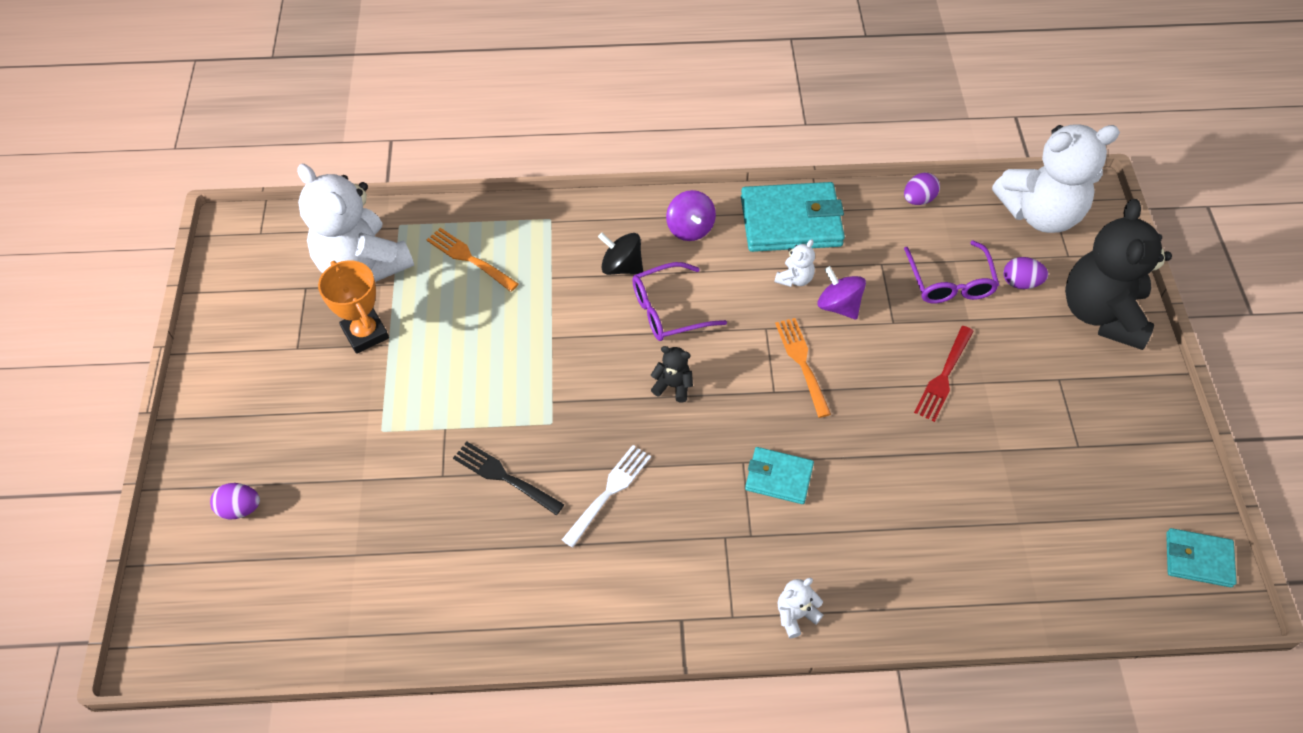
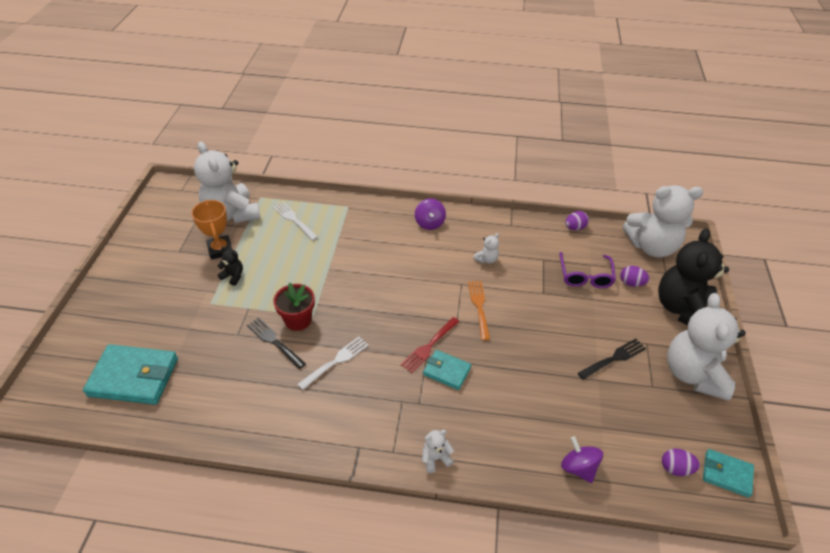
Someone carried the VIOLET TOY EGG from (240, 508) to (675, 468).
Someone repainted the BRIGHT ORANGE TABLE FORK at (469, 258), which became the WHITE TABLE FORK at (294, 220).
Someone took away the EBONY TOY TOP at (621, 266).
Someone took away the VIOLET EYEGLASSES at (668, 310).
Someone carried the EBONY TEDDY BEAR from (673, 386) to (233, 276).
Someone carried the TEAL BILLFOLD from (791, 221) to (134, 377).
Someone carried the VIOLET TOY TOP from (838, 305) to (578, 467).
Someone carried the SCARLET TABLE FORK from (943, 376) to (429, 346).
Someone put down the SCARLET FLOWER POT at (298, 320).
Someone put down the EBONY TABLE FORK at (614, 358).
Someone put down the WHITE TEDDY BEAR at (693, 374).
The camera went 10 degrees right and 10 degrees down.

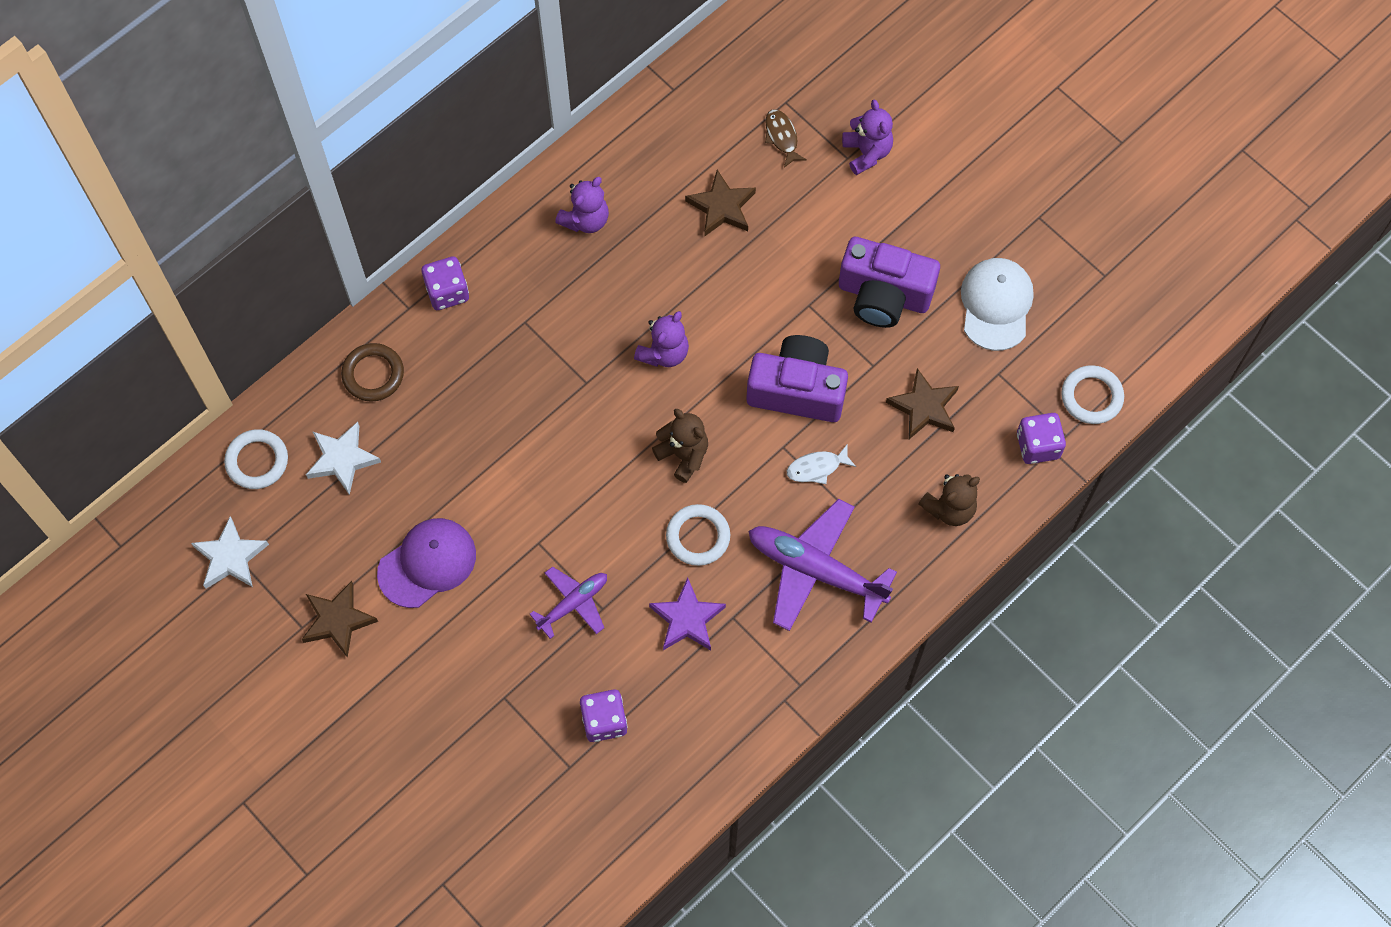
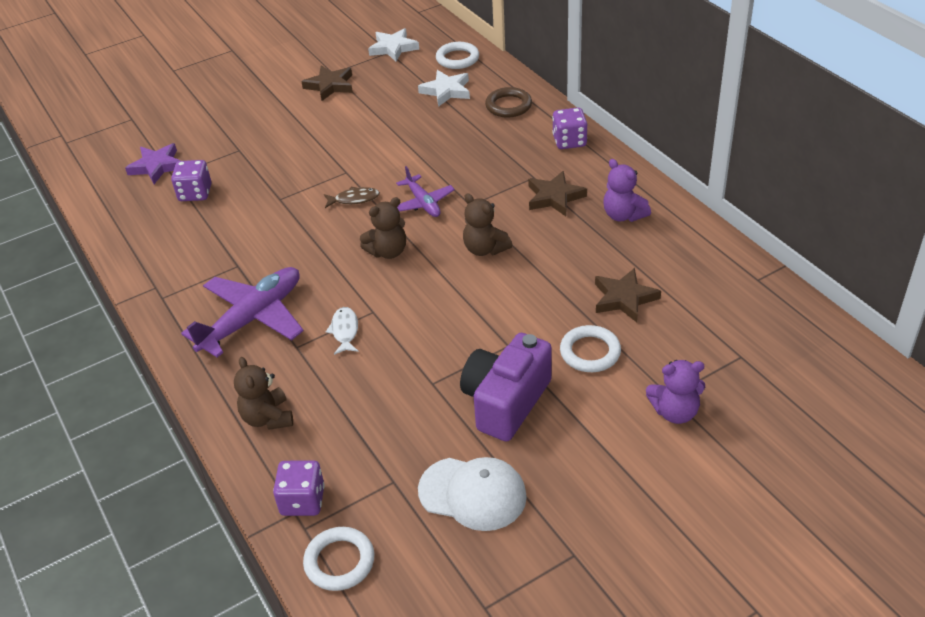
Someone took away the VIOLET CAP at (427, 563).
Someone carried the VIOLET TOY PLANE from (573, 603) to (423, 203).
Someone repainted the VIOLET TEDDY BEAR at (664, 353), which became the DARK BROWN TEDDY BEAR at (485, 249).
Someone carried the VIOLET STAR SHAPE from (687, 619) to (157, 166).
Someone carried the WHITE TORUS from (698, 536) to (590, 352).
Someone took away the VIOLET CAMERA at (797, 390).
Someone carried the DARK BROWN FISH from (782, 137) to (354, 199).
Someone carried the DARK BROWN STAR SHAPE from (924, 407) to (554, 197).
The camera went 105 degrees right and 25 degrees down.

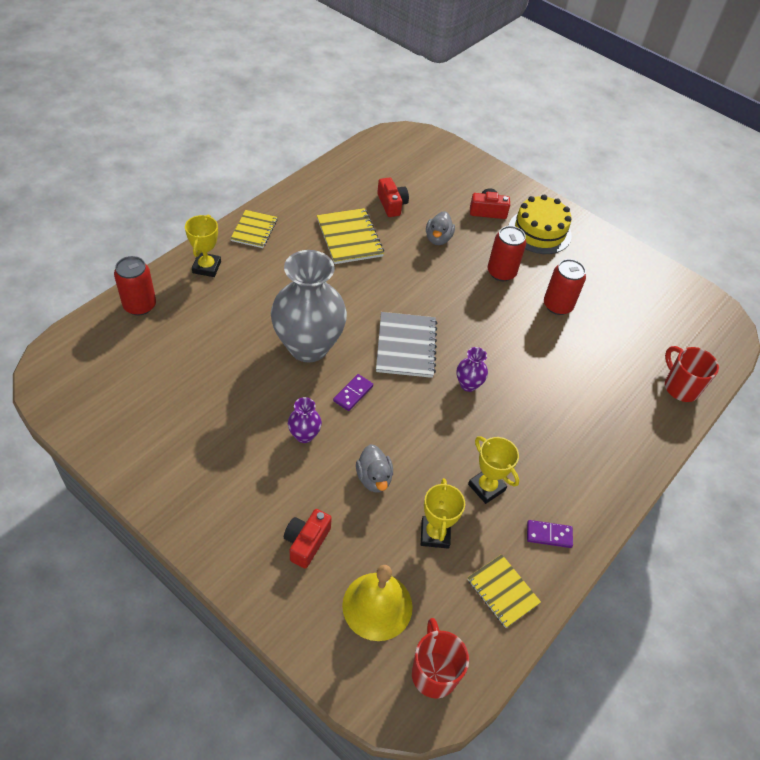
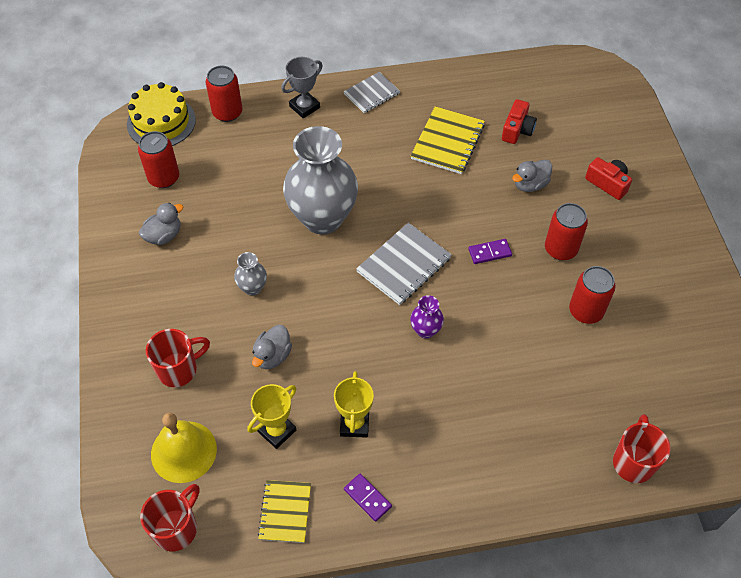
Someone repainted the YELLOW TROPHY at (206, 267), which became the ASH-GREY TROPHY at (304, 107).
Someone repainted the YELLOW NOTEBOOK at (254, 230), which became the ASH-GREY NOTEBOOK at (371, 94).
Someone swapped the SCARLET CAMERA at (306, 542) for the SCARLET MUG at (179, 369).
Someone repainted the VIOLET TALL VASE at (304, 435), which became the ASH-GREY TALL VASE at (252, 288).
Someone carried the VIOLET DOMINO from (353, 393) to (489, 252).
Someone carried the YELLOW CAKE from (539, 231) to (161, 122).
Someone put down the SCARLET SODA CAN at (164, 178).
Someone put down the ASH-GREY RUBBER DUCK at (164, 235).
The camera went 45 degrees right and 5 degrees up.

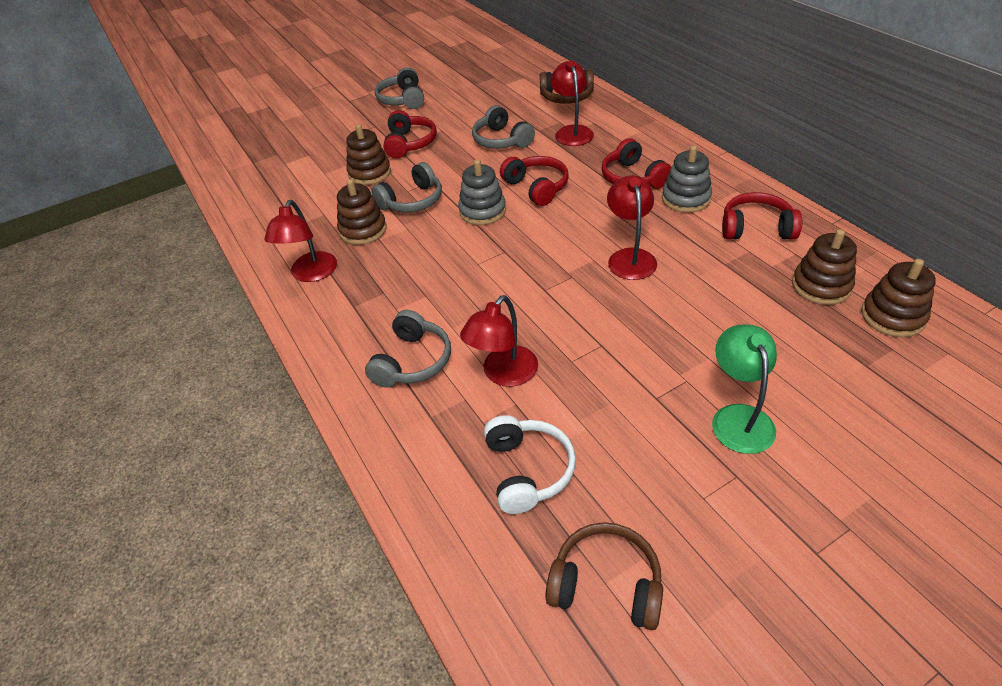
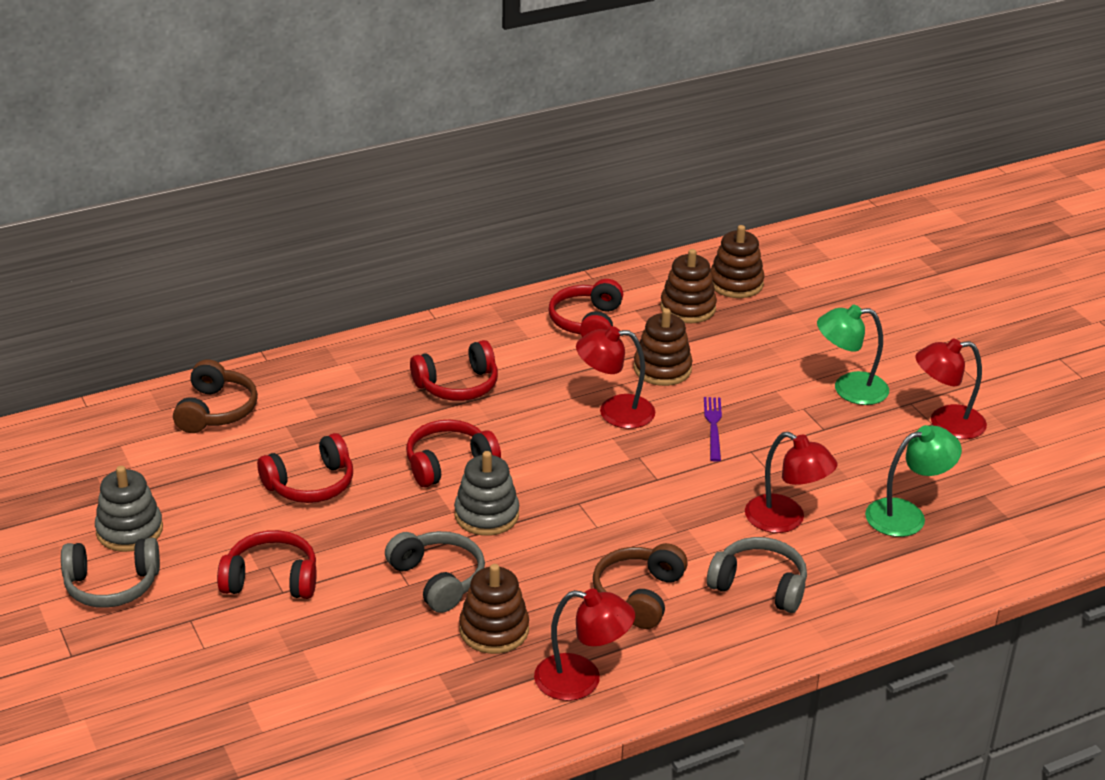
Someone carried the DARK BROWN STACKING RINGS from (369, 173) to (662, 369).
Someone repainted the ASH-GREY HEADSET at (501, 140), which became the SCARLET HEADSET at (310, 484).
Someone swapped the WHITE HEADSET at (528, 470) for the GREEN DESK LAMP at (906, 515).
Someone carried the DARK BROWN HEADSET from (606, 584) to (639, 595).
Someone carried the SCARLET DESK LAMP from (572, 132) to (945, 423).
Someone carried the ASH-GREY STACKING RINGS from (686, 199) to (129, 530).
Someone put down the VIOLET TABLE FORK at (713, 426).
The camera went 90 degrees left and 10 degrees down.

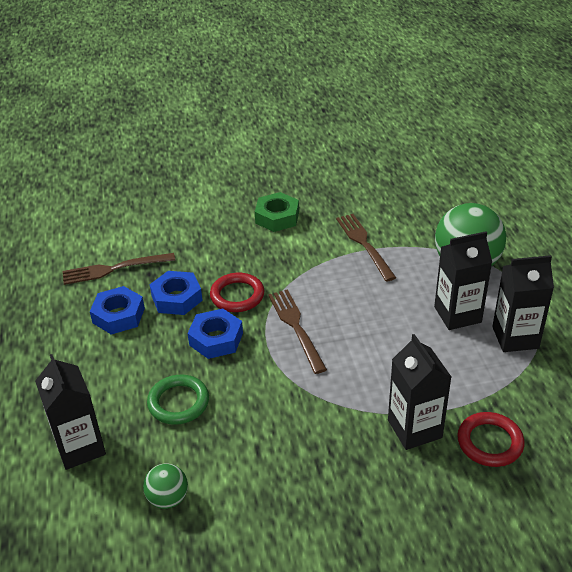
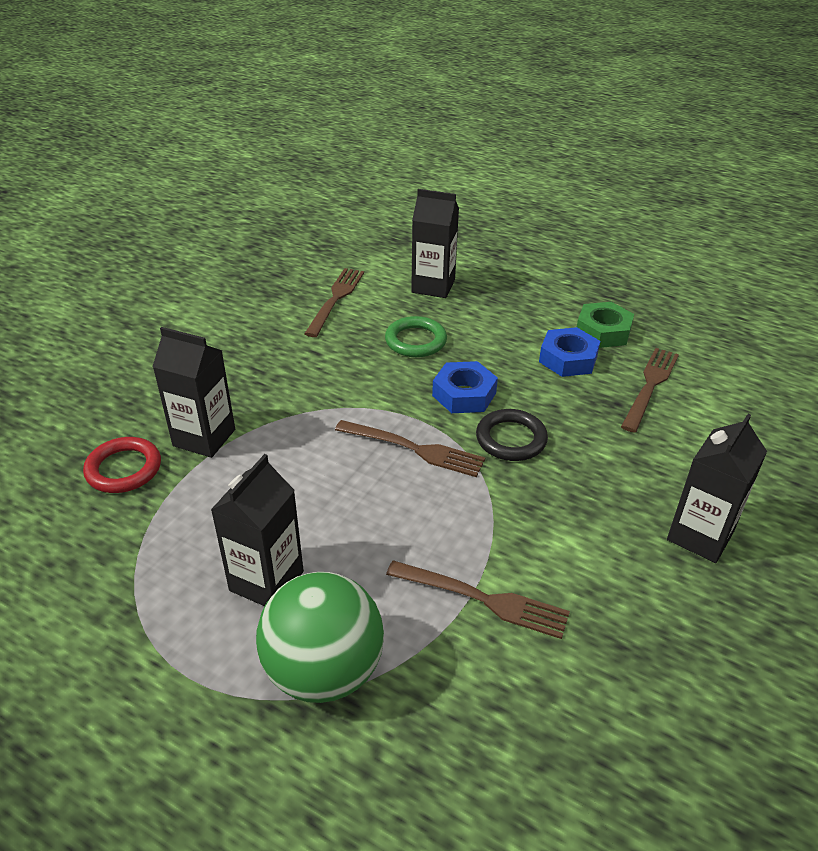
Someone swapped the GREEN PLAY BALL at (168, 498) for the DARK BROWN TABLE FORK at (335, 299).
Someone took away the COBALT HEXAGON NUT at (176, 298).
Someone repainted the SCARLET TORUS at (237, 295), which became the EBONY TORUS at (511, 439).
Someone carried the GREEN HEXAGON NUT from (277, 217) to (603, 331).
Someone carried the EBONY CARTON from (515, 337) to (700, 536).
The camera went 130 degrees right and 0 degrees up.

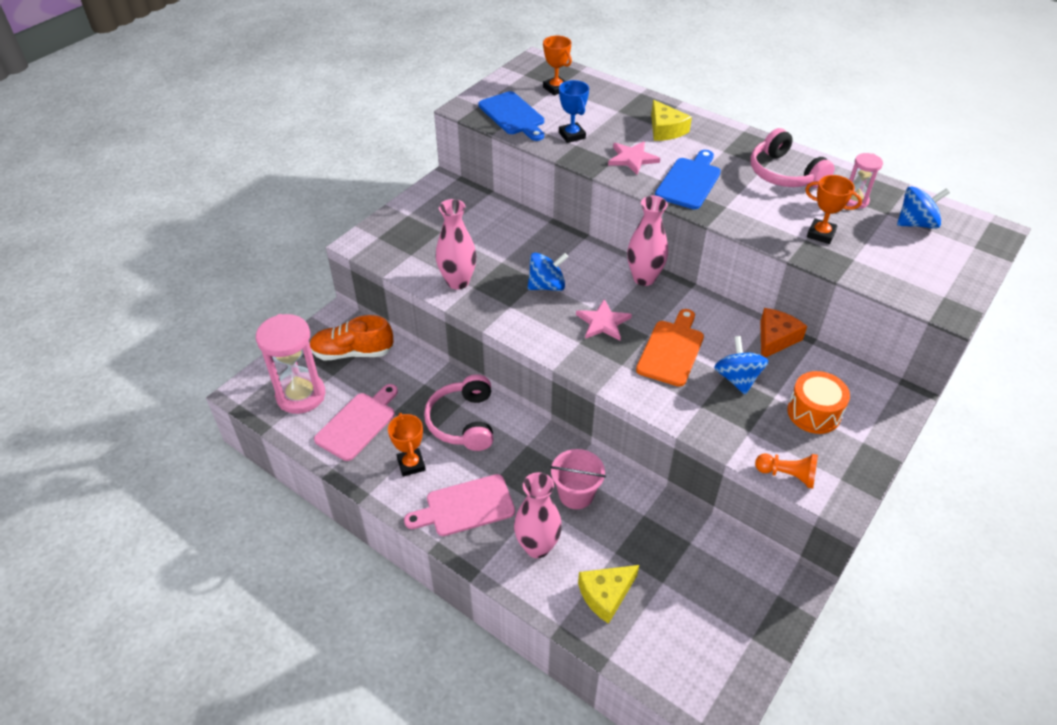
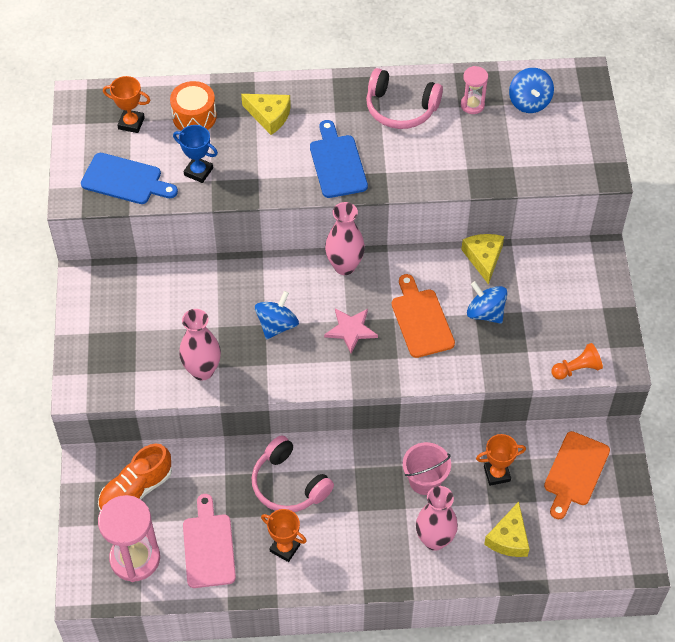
Someone took away the PINK CHOPPING BOARD at (465, 506).
Someone took away the PINK STAR SHAPE at (632, 159).
Someone repainted the BRIGHT ORANGE PIECE OF CHEESE at (775, 338), which became the YELLOW PIECE OF CHEESE at (483, 258).
Someone carried the BRIGHT ORANGE SNARE DRUM from (813, 413) to (194, 116).
Someone carried the BRIGHT ORANGE TROPHY from (821, 234) to (497, 474).
Someone rotated the COBALT TOY TOP at (916, 223) by 135 degrees clockwise.
Someone put down the BRIGHT ORANGE CHOPPING BOARD at (575, 472).
The camera went 40 degrees left and 10 degrees up.

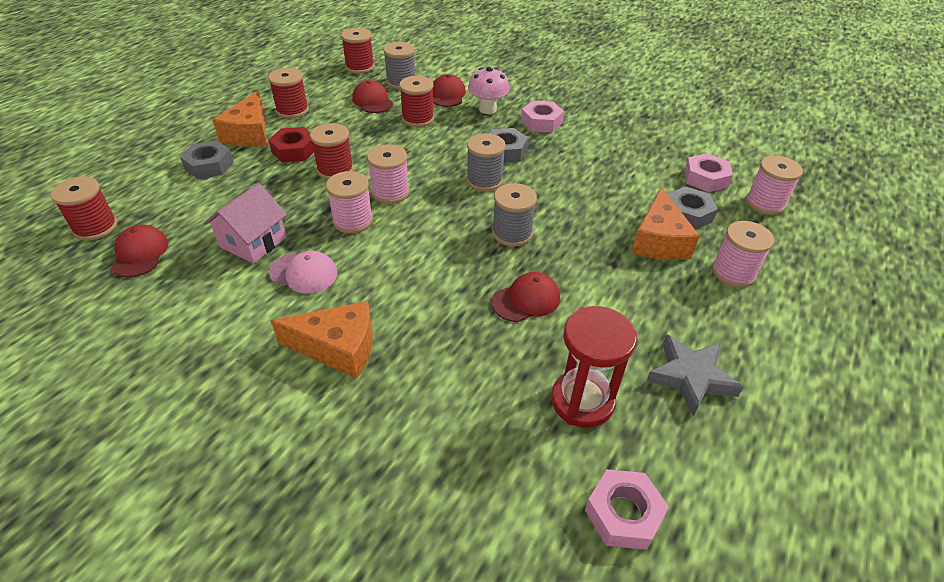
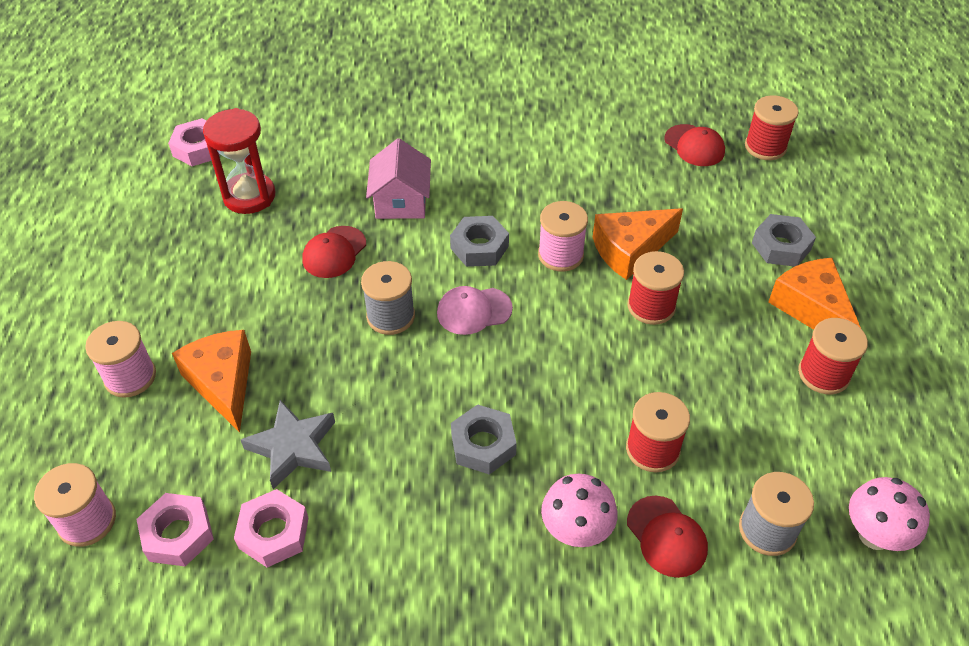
Someone carried the PINK COTTAGE from (253, 242) to (401, 202).
Someone took away the SCARLET HEXAGON NUT at (294, 150).
Someone carried the PINK CAP from (303, 273) to (474, 311).
Someone carried the BRIGHT ORANGE PIECE OF CHEESE from (338, 348) to (630, 250).
Someone swapped the SCARLET BOBBIN at (360, 67) for the PINK FUNGUS at (874, 535).
Someone took away the SCARLET CAP at (372, 101).
Someone took away the PINK BOBBIN at (390, 192).
Someone took away the ASH-GREY BOBBIN at (484, 180).
Someone carried the PINK HEXAGON NUT from (541, 122) to (274, 533).
Someone carried the ASH-GREY STAR SHAPE from (690, 377) to (293, 447).
Someone carried the ASH-GREY HEXAGON NUT from (687, 214) to (479, 247).
The camera went 150 degrees right and 5 degrees up.

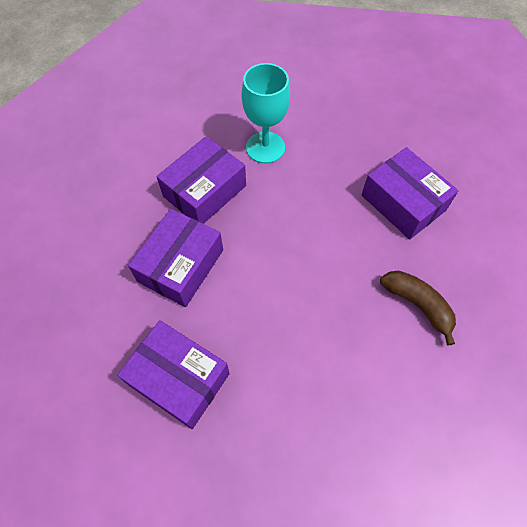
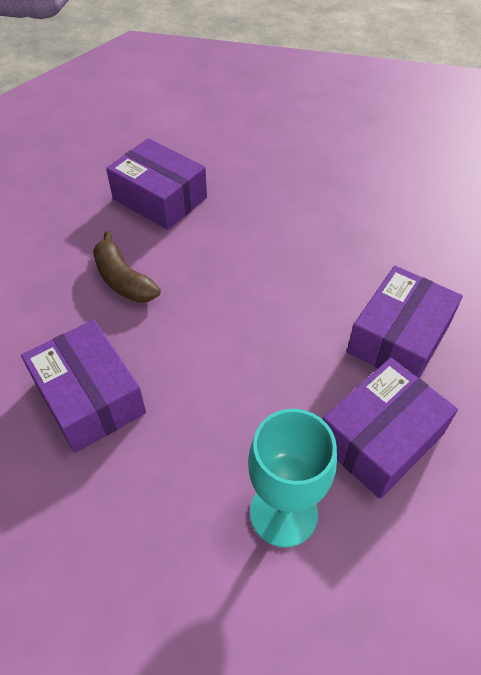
Someone carried the VIOLET BOX from (179, 379) to (159, 198).
The camera went 175 degrees left and 10 degrees down.

